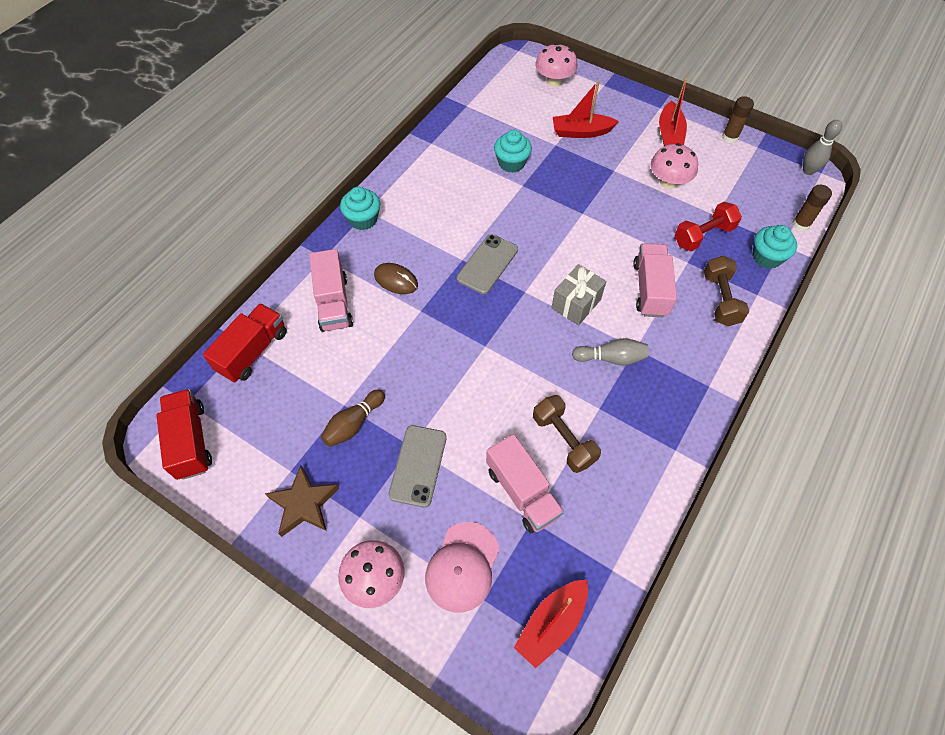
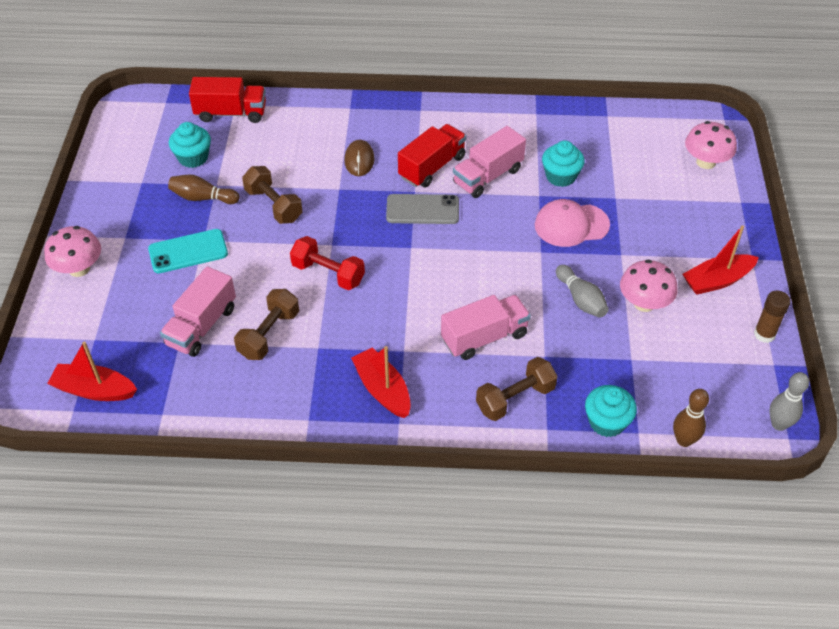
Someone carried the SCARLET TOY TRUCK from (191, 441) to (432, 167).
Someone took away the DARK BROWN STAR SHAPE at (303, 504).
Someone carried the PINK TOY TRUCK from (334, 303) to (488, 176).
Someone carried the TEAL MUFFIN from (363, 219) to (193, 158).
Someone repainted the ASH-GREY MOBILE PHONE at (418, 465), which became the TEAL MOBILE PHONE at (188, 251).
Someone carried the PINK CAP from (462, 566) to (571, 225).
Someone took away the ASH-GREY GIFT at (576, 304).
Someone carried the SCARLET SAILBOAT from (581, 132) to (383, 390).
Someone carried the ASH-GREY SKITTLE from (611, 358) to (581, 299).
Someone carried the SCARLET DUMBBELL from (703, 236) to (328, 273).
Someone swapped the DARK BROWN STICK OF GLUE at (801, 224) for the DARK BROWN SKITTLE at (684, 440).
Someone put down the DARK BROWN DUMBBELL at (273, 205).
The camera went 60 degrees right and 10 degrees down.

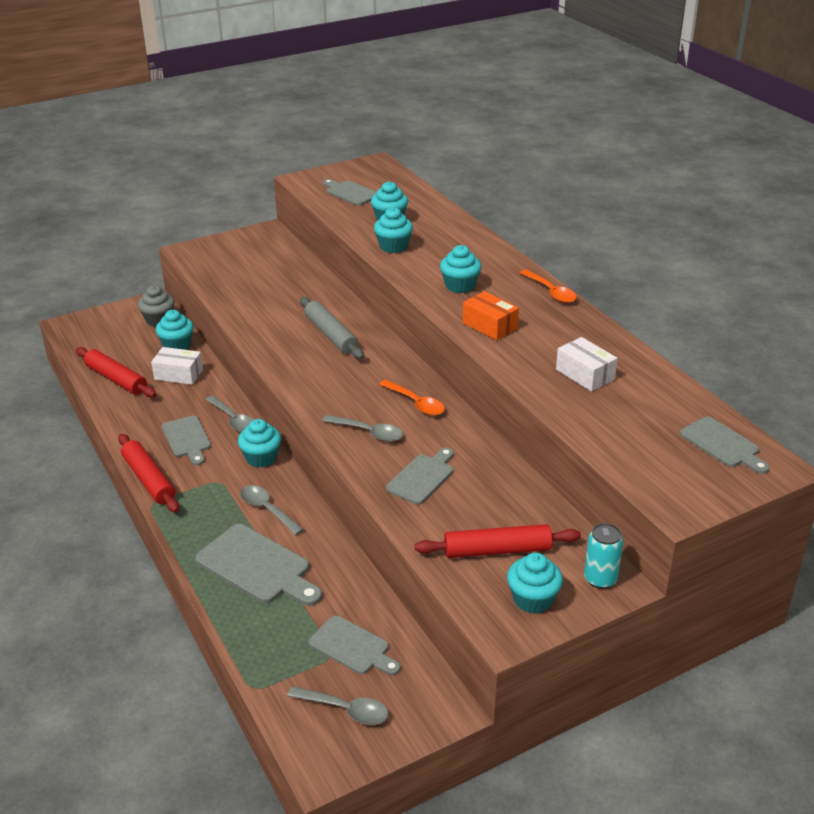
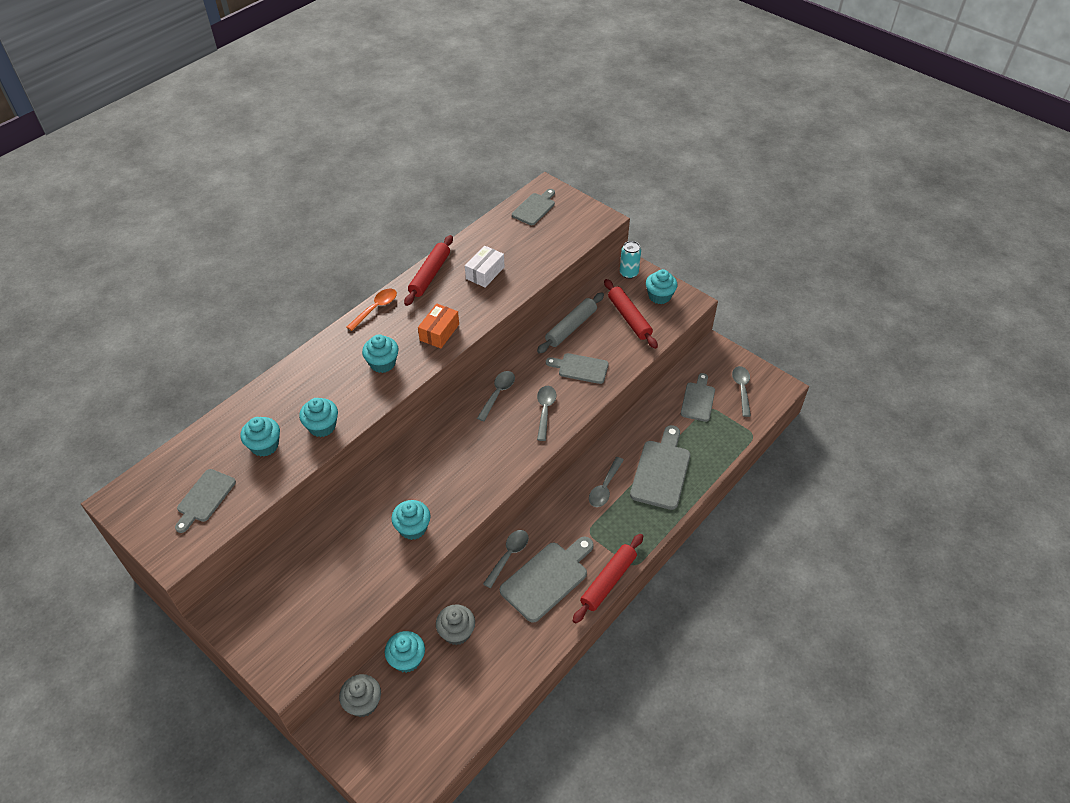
Someone carried the SCARLET ROLLING PIN from (116, 379) to (430, 275).
Someone swapped the WHITE BOX at (178, 374) for the ASH-GREY MUFFIN at (456, 632).
Someone scaled the ASH-GREY CHOPPING BOARD at (187, 439) by 1.56.
Someone carried the TEAL MUFFIN from (261, 458) to (413, 528).
Someone carried the ASH-GREY ROLLING PIN from (331, 335) to (571, 327).
Someone repainted the BRIGHT ORANGE TABLESPOON at (416, 403), which became the ASH-GREY TABLESPOON at (498, 394).
The camera went 110 degrees left and 15 degrees up.

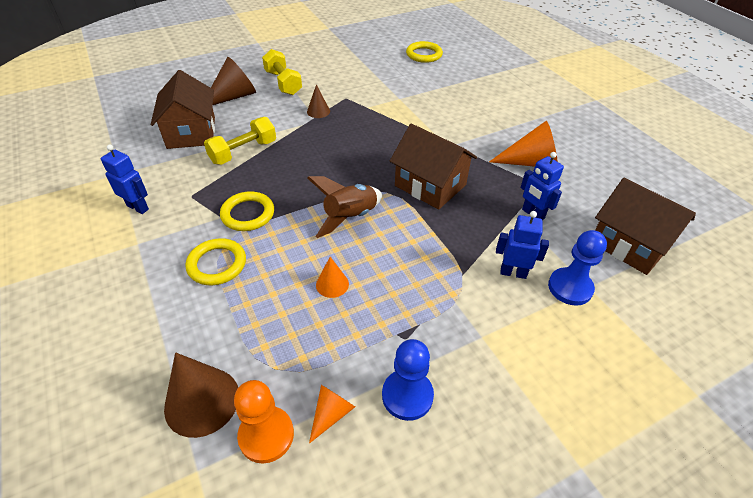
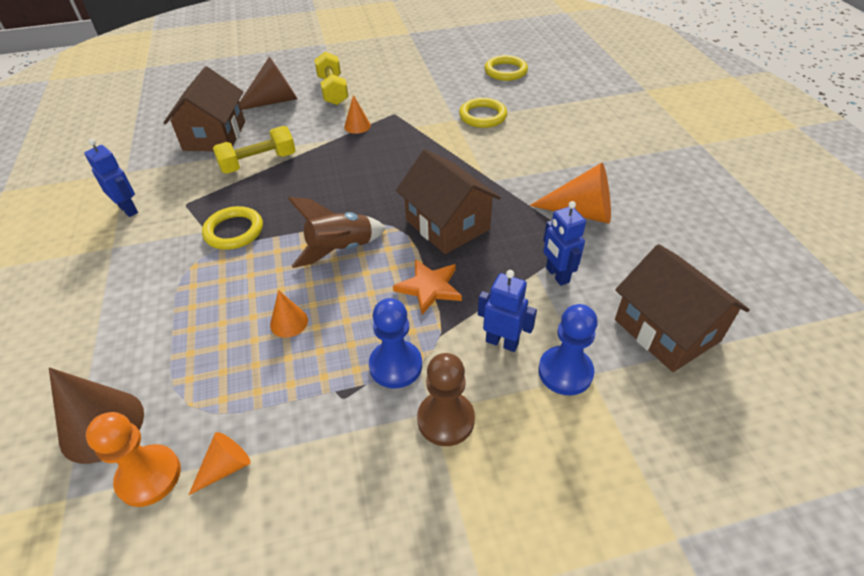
Someone carried the YELLOW TORUS from (217, 264) to (483, 116).
Someone repainted the DARK BROWN SOLID CONE at (318, 111), which became the BRIGHT ORANGE SOLID CONE at (357, 126).
Someone carried the COBALT GAME PAWN from (407, 395) to (395, 365).
Someone put down the BRIGHT ORANGE STAR SHAPE at (429, 287).
Someone put down the DARK BROWN GAME PAWN at (446, 419).
The camera went 15 degrees right and 0 degrees up.

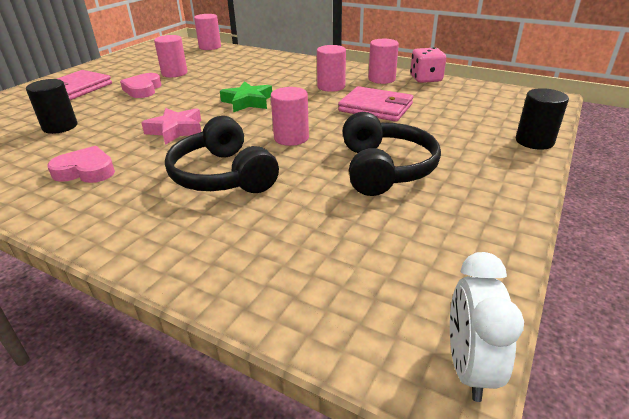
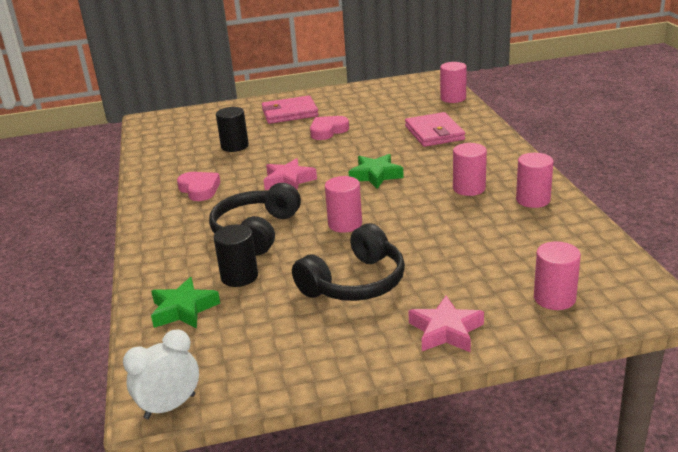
Someone carried the PINK CYLINDER SHAPE from (174, 73) to (554, 298).
Someone carried the PINK BILLFOLD from (376, 108) to (434, 133).
Someone took away the PINK DIE at (425, 79).
Someone carried the EBONY CYLINDER SHAPE from (534, 141) to (239, 276).
Someone put down the GREEN STAR SHAPE at (183, 309).
Someone put down the PINK STAR SHAPE at (446, 331).
The camera went 50 degrees right and 5 degrees down.

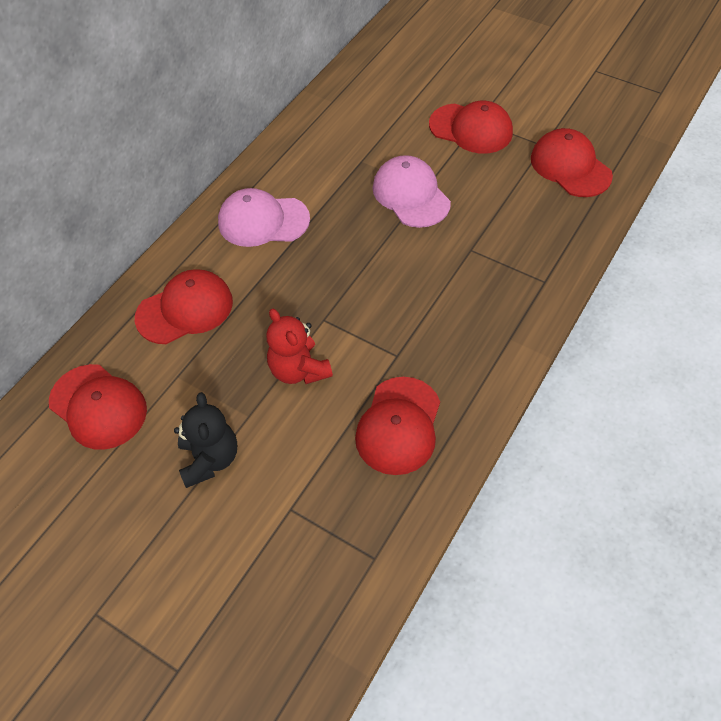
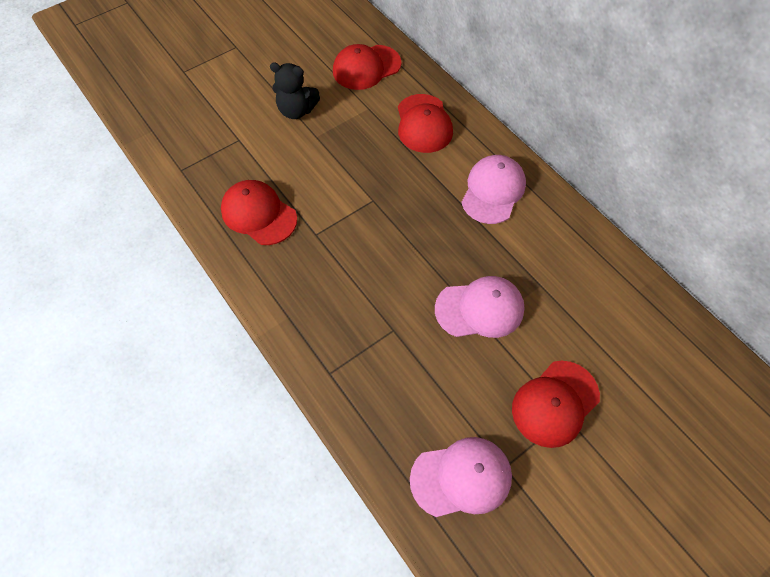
Someone took away the SCARLET TEDDY BEAR at (299, 370).
Someone repainted the SCARLET CAP at (570, 167), which became the PINK CAP at (461, 477).
The camera went 110 degrees right and 5 degrees up.

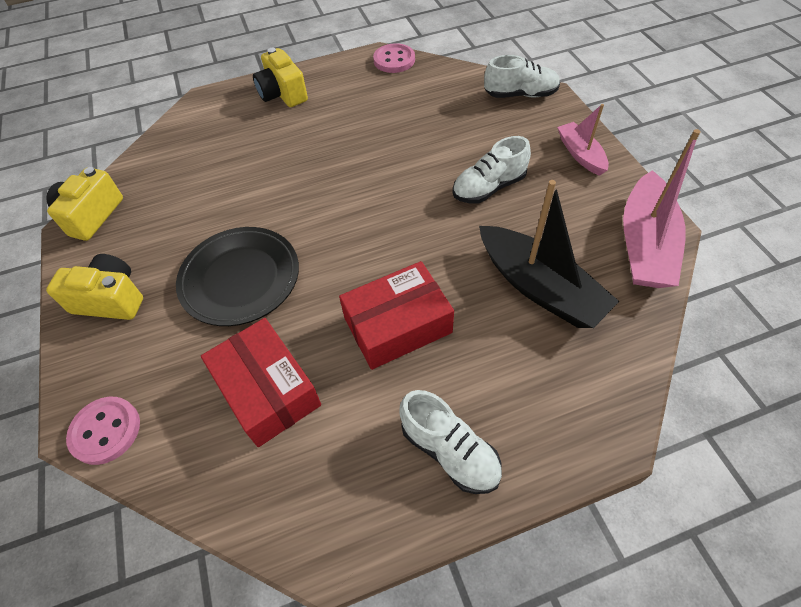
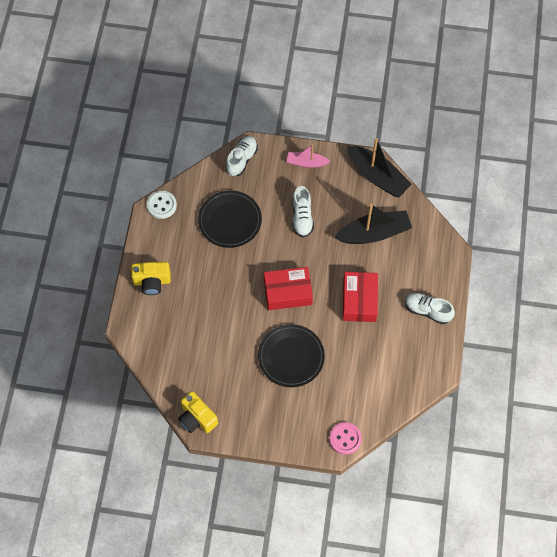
Someone took away the YELLOW CAMERA at (110, 300).
Someone carried the SCARLET BOX from (267, 390) to (288, 292).
Someone repainted the PINK BUTTON at (394, 60), which became the WHITE BUTTON at (161, 205).
Someone rotated the WHITE LACE-UP SHOE at (449, 451) by 135 degrees counterclockwise.
Someone repainted the PINK SAILBOAT at (645, 244), which became the EBONY SAILBOAT at (377, 176).
Someone put down the EBONY DINNER PLATE at (230, 220).
The camera went 65 degrees left and 10 degrees up.

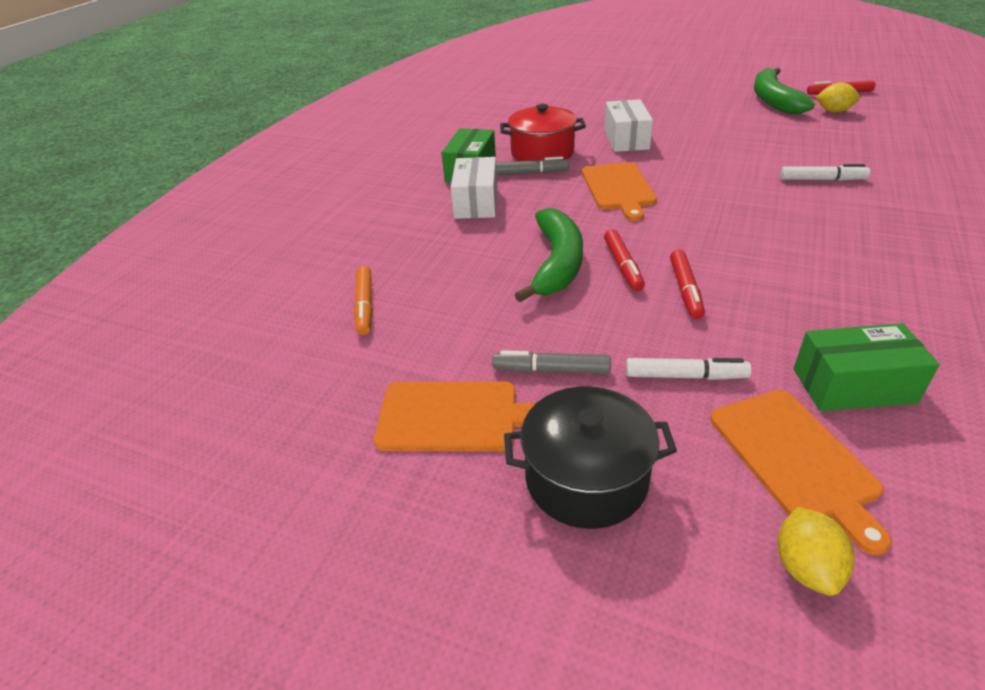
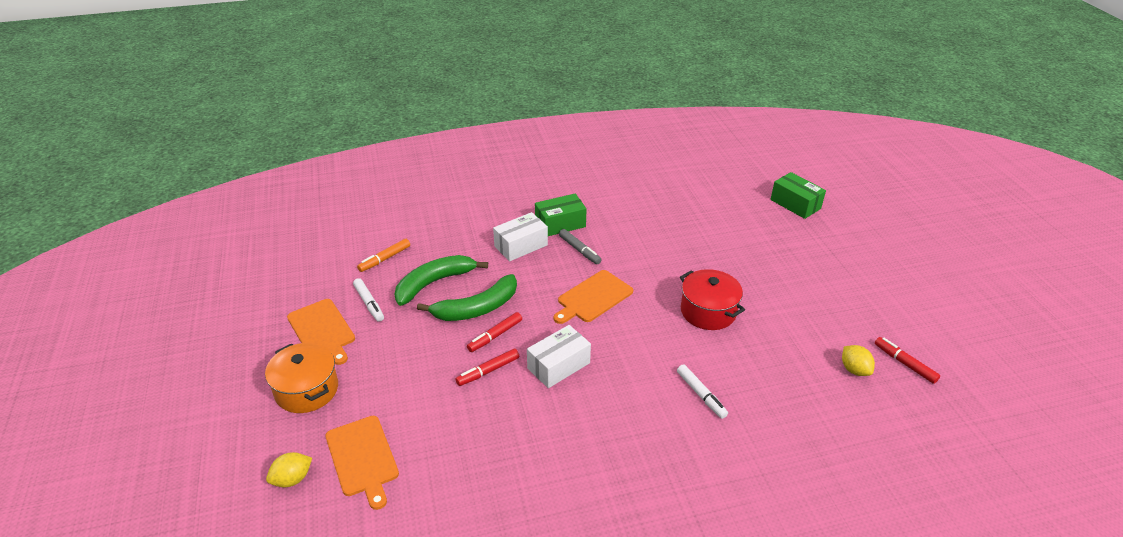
Someone took away the ASH-GREY MARKER at (551, 370).
Someone carried the SCARLET STOCKPOT from (542, 153) to (708, 311).
Someone repainted the EBONY STOCKPOT at (586, 478), which became the BRIGHT ORANGE STOCKPOT at (307, 390).
Someone carried the WHITE BOX from (626, 139) to (558, 365).
Someone carried the WHITE MARKER from (685, 376) to (369, 303).
Someone rotated the BRIGHT ORANGE CHOPPING BOARD at (795, 458) by 60 degrees counterclockwise.
Someone carried the GREEN BANANA FRUIT from (773, 100) to (434, 283).
Someone carried the GREEN BOX from (853, 385) to (795, 204).
The camera went 50 degrees right and 0 degrees up.

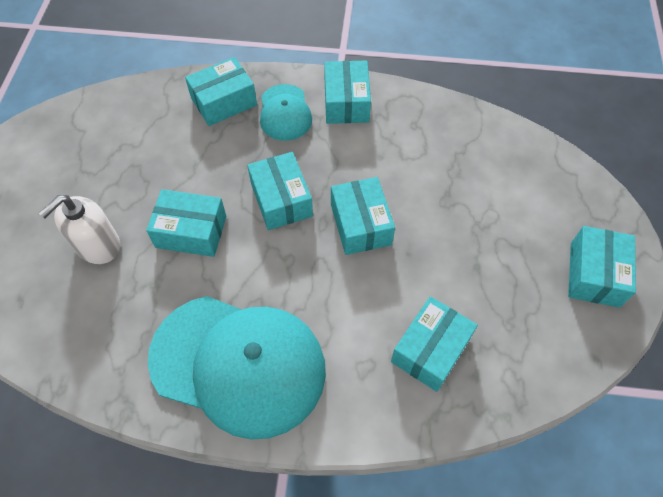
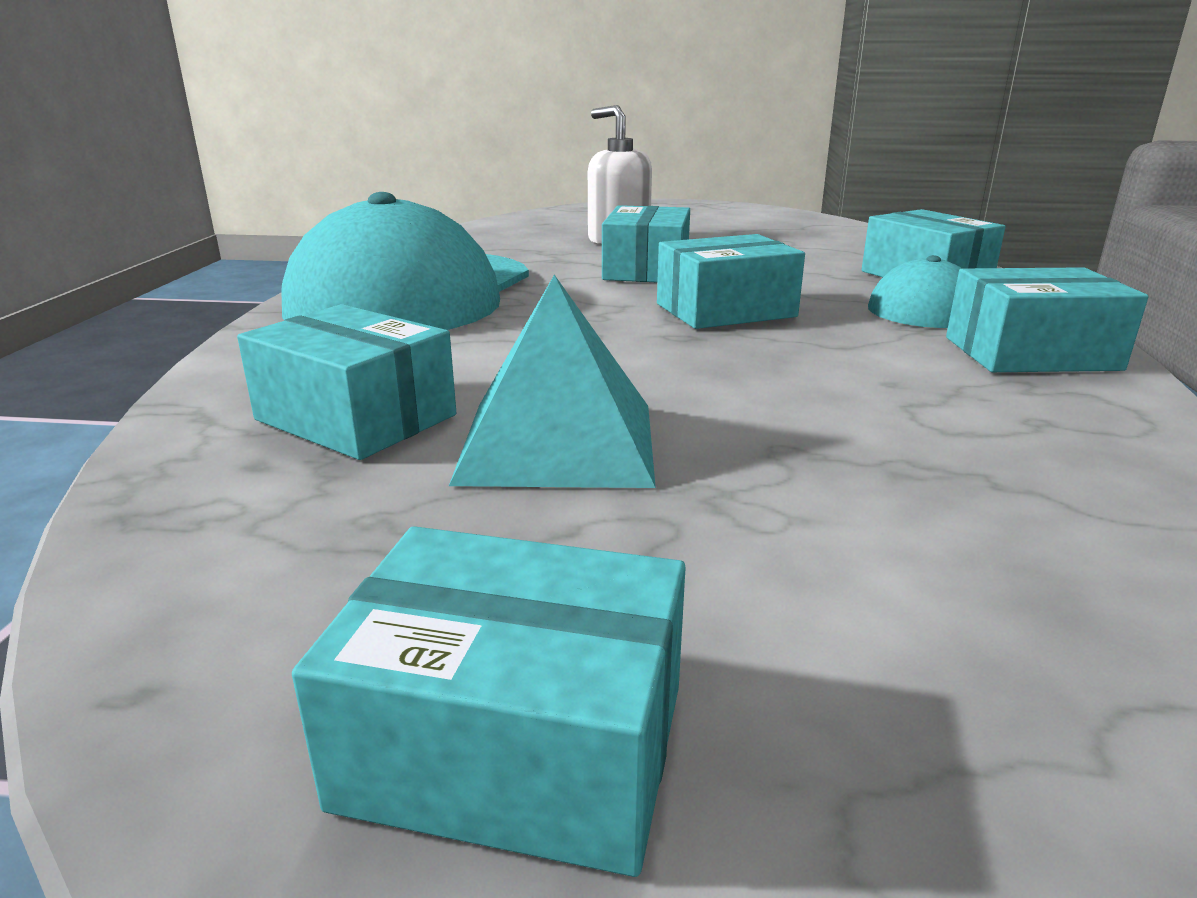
Someone took away the TEAL BOX at (361, 224).
Someone put down the TEAL PYRAMID at (557, 441).
The camera went 90 degrees right and 35 degrees down.

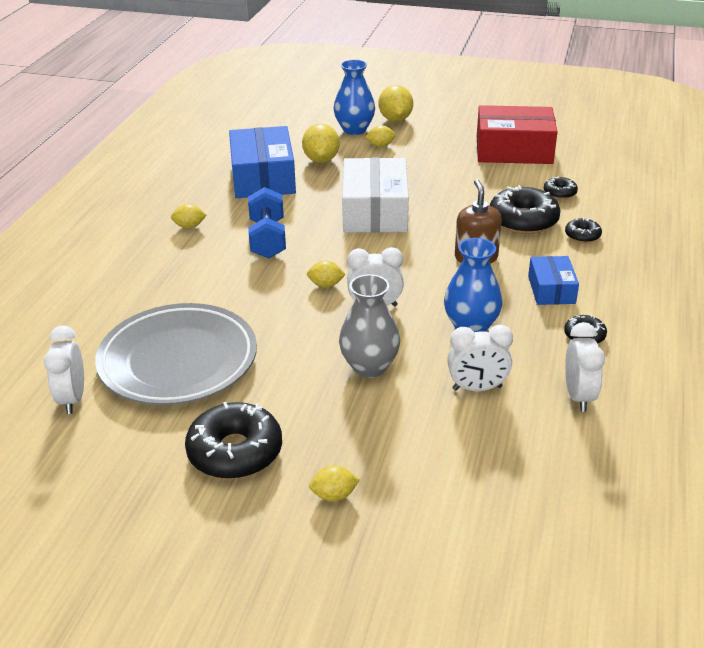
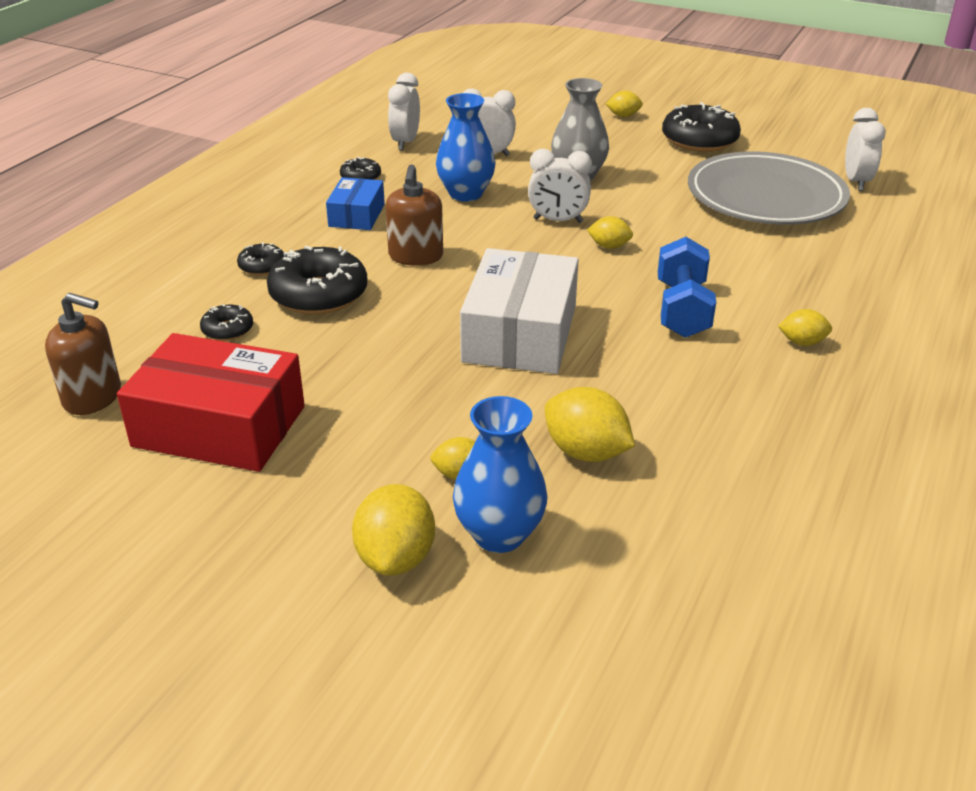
Someone took away the COBALT BOX at (263, 177).
Someone rotated the YELLOW LEMON at (321, 160) by 60 degrees counterclockwise.
Someone put down the DARK BROWN PUMP BOTTLE at (92, 397).
The camera went 170 degrees left and 0 degrees up.

